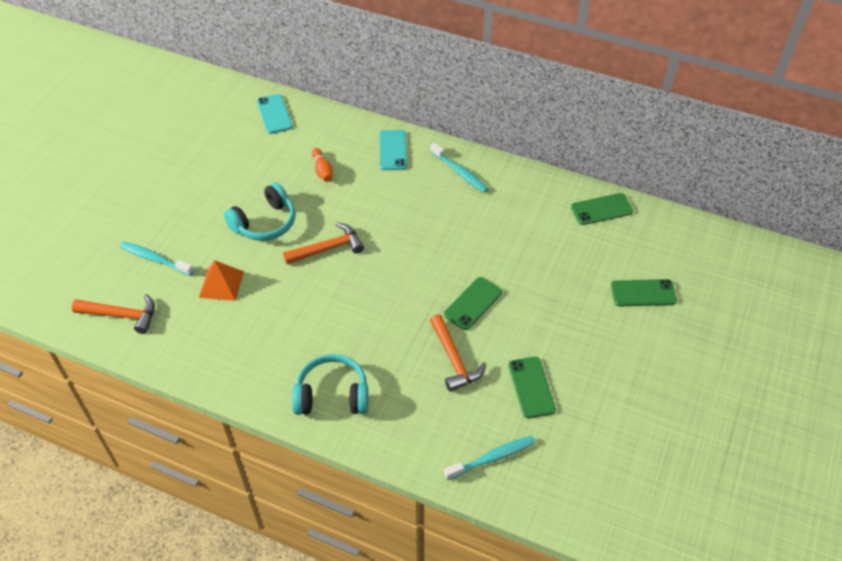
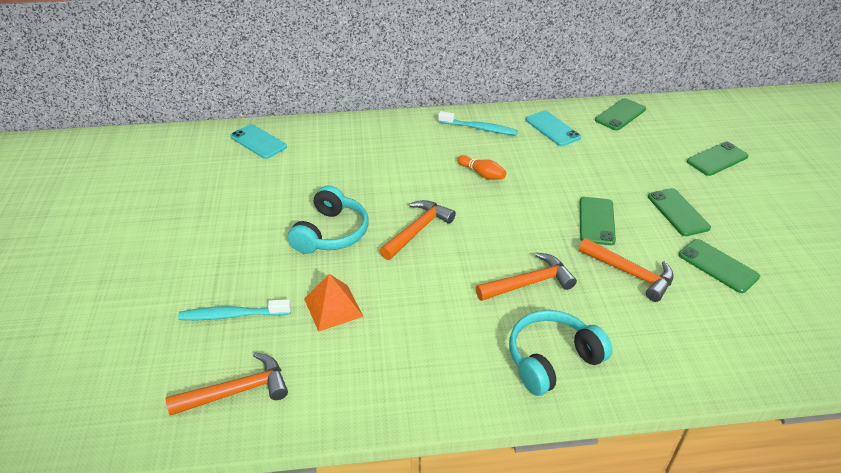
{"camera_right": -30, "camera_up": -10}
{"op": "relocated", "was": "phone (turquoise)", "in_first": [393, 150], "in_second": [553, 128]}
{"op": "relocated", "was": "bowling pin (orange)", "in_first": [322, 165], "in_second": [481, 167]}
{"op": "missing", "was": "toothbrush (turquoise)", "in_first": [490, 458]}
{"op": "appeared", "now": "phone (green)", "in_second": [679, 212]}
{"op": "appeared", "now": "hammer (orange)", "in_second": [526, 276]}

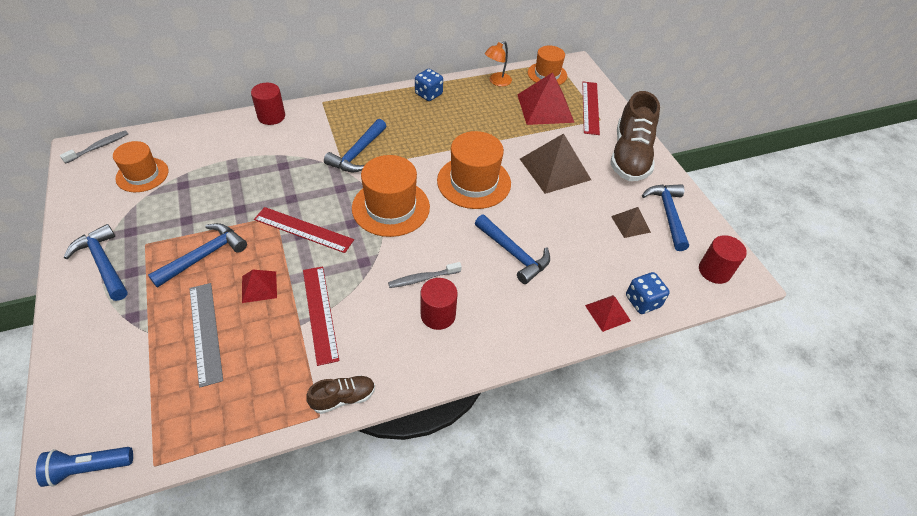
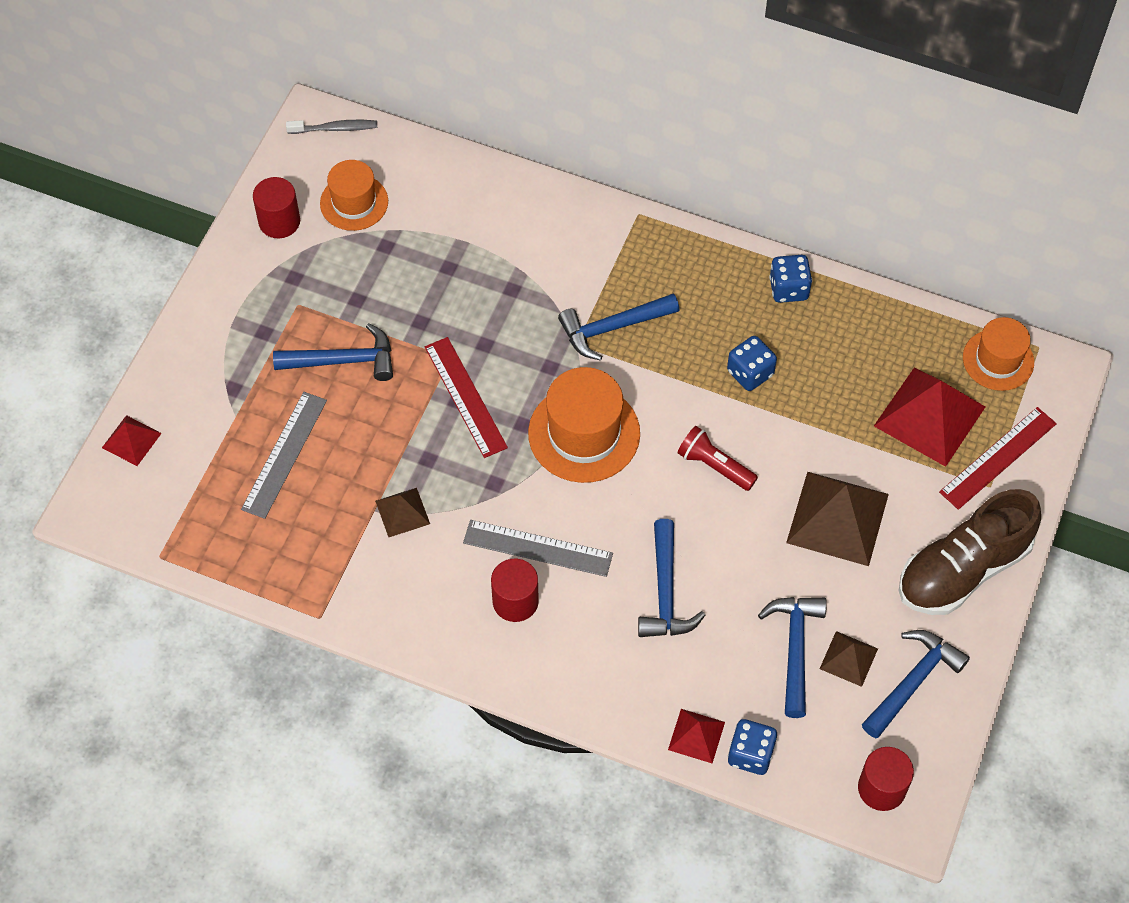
{"camera_right": 45, "camera_up": 10}
{"op": "missing", "was": "lamp (orange)", "in_first": [498, 64]}
{"op": "relocated", "was": "cylinder (red)", "in_first": [268, 104], "in_second": [276, 207]}
{"op": "exchanged", "was": "hat (orange)", "now": "flashlight (red)", "in_first": [474, 170], "in_second": [718, 458]}
{"op": "relocated", "was": "hammer (blue)", "in_first": [96, 262], "in_second": [792, 657]}
{"op": "exchanged", "was": "toothbrush (grey)", "now": "ruler (grey)", "in_first": [425, 275], "in_second": [538, 548]}
{"op": "exchanged", "was": "ruler (red)", "now": "pyramid (brown)", "in_first": [321, 316], "in_second": [402, 512]}
{"op": "relocated", "was": "pyramid (red)", "in_first": [259, 286], "in_second": [132, 440]}
{"op": "missing", "was": "shoe (brown)", "in_first": [340, 394]}
{"op": "missing", "was": "flashlight (blue)", "in_first": [84, 467]}
{"op": "appeared", "now": "dice (blue)", "in_second": [752, 363]}

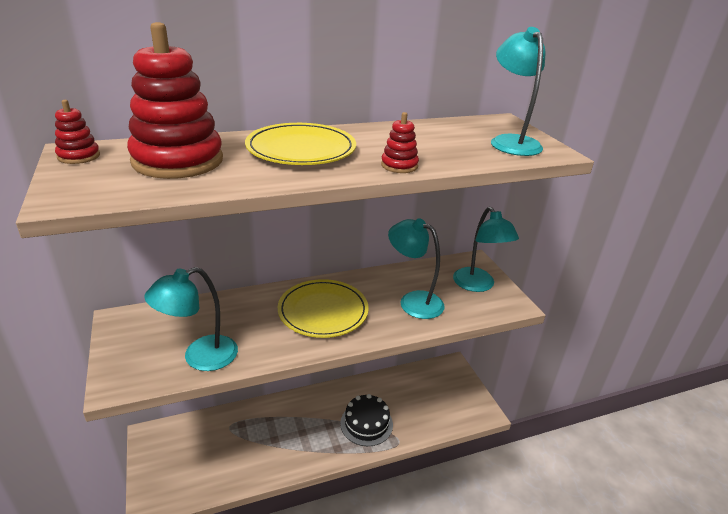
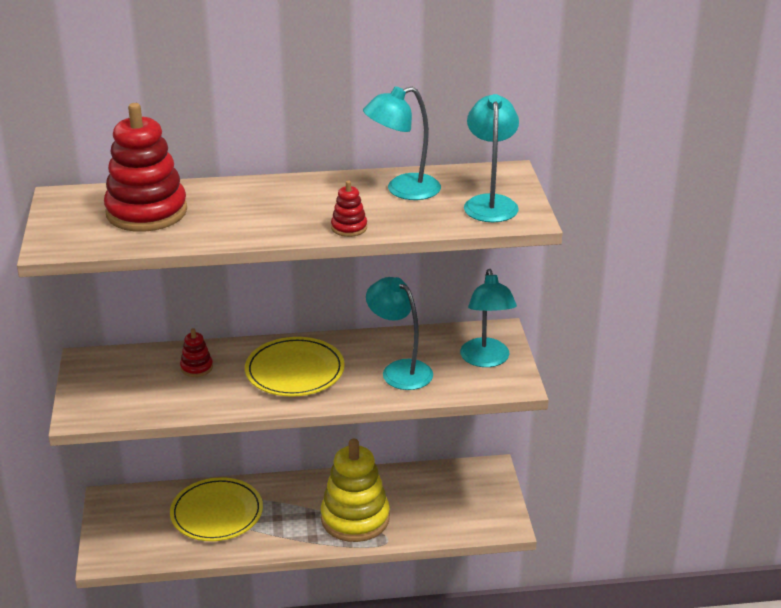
{"camera_right": 15, "camera_up": 0}
{"op": "relocated", "was": "stacking toy (red)", "in_first": [77, 132], "in_second": [196, 352]}
{"op": "relocated", "was": "plate (yellow)", "in_first": [300, 144], "in_second": [216, 509]}
{"op": "relocated", "was": "lamp (turquoise)", "in_first": [191, 319], "in_second": [402, 143]}
{"op": "exchanged", "was": "cake (black)", "now": "stacking toy (yellow)", "in_first": [366, 420], "in_second": [355, 490]}

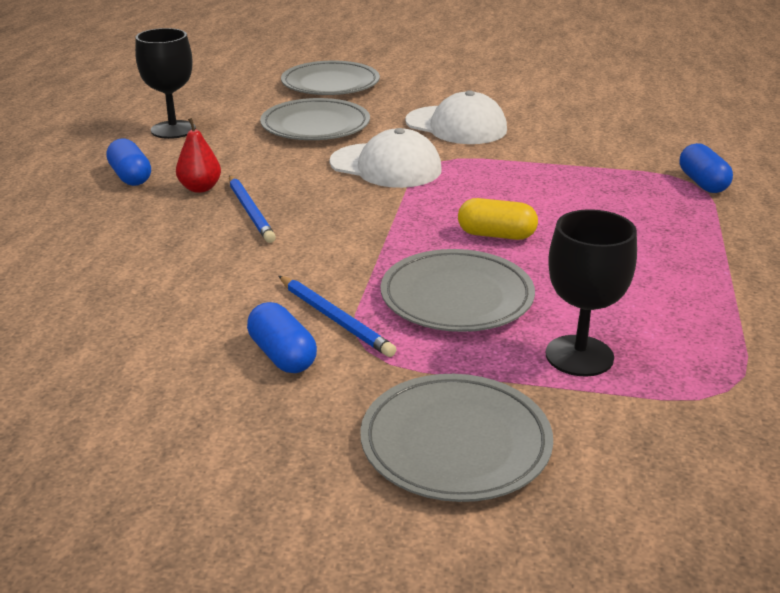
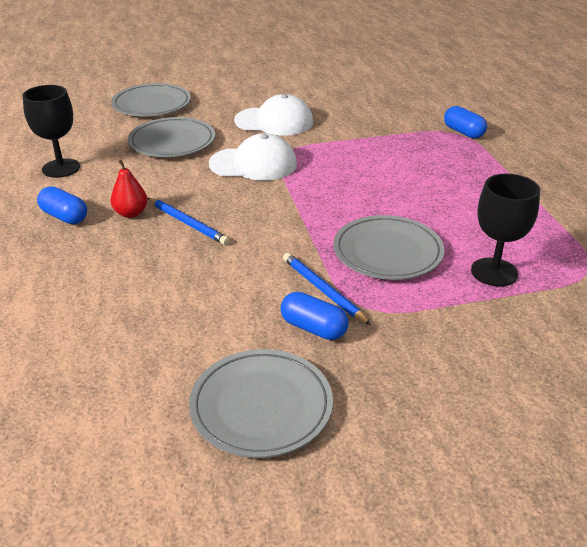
{"camera_right": -25, "camera_up": 5}
{"op": "missing", "was": "capsule (yellow)", "in_first": [498, 219]}
{"op": "spun", "was": "pencil (blue)", "in_first": [338, 316], "in_second": [327, 289], "clockwise": -150}
{"op": "relocated", "was": "plate (grey)", "in_first": [456, 438], "in_second": [261, 403]}

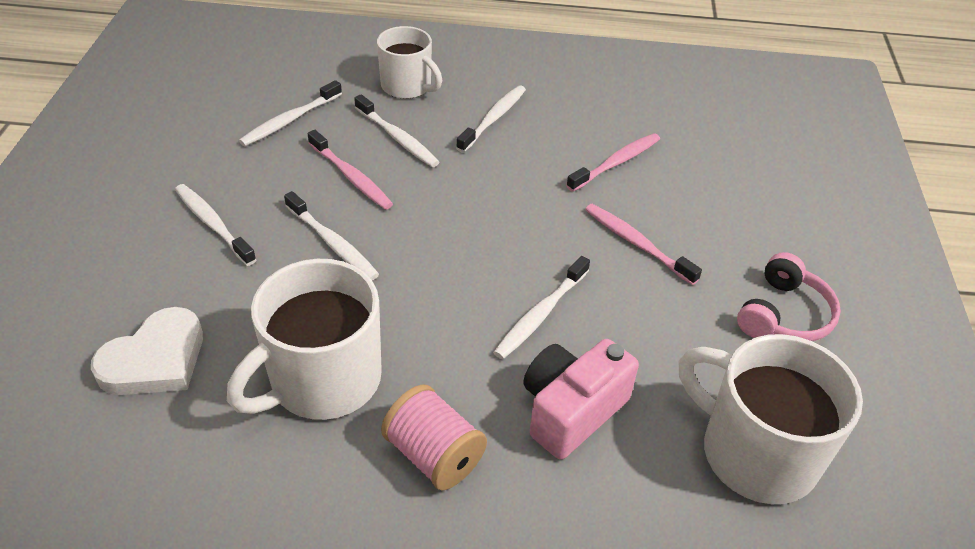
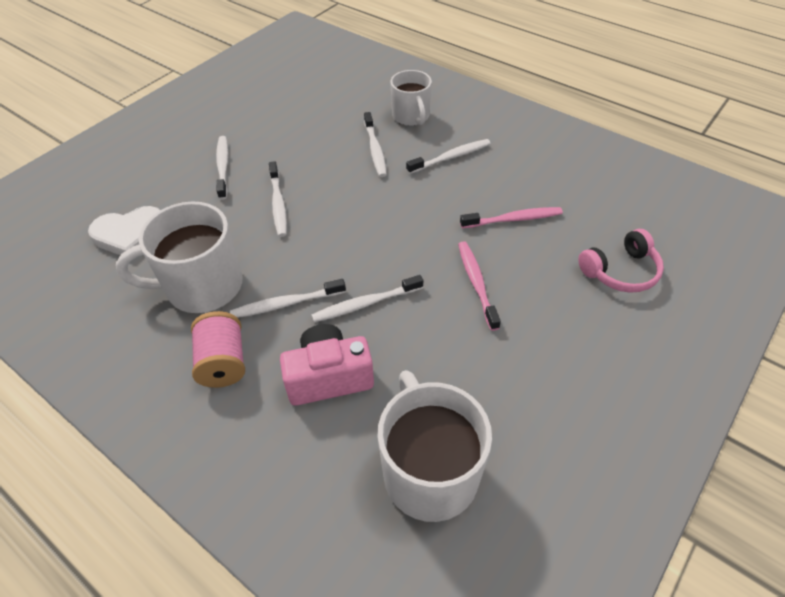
{"camera_right": 35, "camera_up": 5}
{"op": "relocated", "was": "toothbrush (white)", "in_first": [290, 113], "in_second": [288, 298]}
{"op": "missing", "was": "toothbrush (pink)", "in_first": [350, 170]}
{"op": "relocated", "was": "headphones (pink)", "in_first": [789, 296], "in_second": [621, 261]}

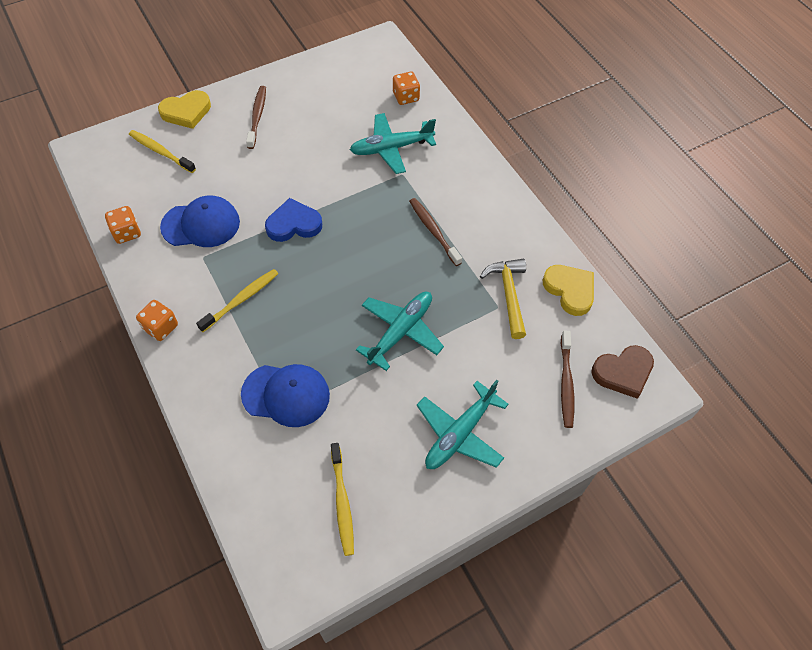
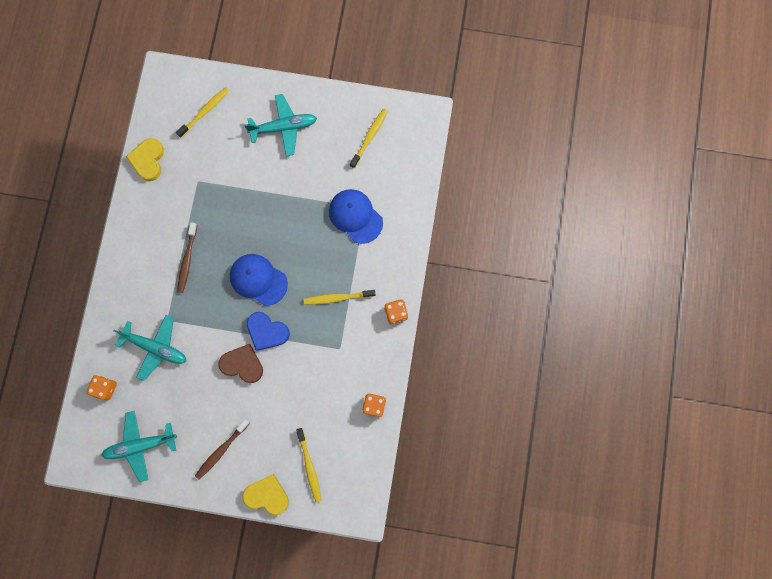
{"camera_right": -140, "camera_up": 20}
{"op": "relocated", "was": "cap (blue)", "in_first": [200, 221], "in_second": [259, 280]}
{"op": "missing", "was": "hammer (yellow)", "in_first": [503, 299]}
{"op": "relocated", "was": "plane (turquoise)", "in_first": [400, 331], "in_second": [139, 446]}
{"op": "colour", "was": "toothbrush (brown)", "now": "toothbrush (yellow)", "in_first": [567, 379], "in_second": [202, 112]}
{"op": "relocated", "was": "heart (brown)", "in_first": [622, 372], "in_second": [240, 363]}

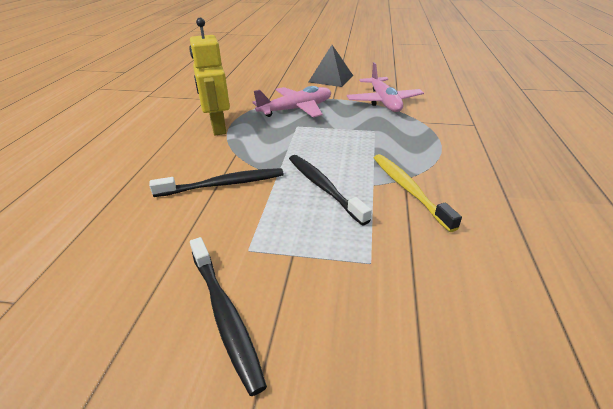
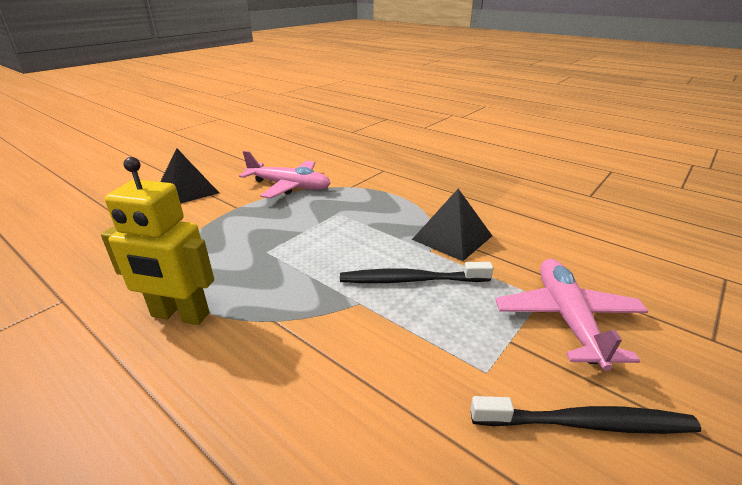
{"camera_right": -60, "camera_up": -5}
{"op": "relocated", "was": "plane (pink)", "in_first": [291, 102], "in_second": [571, 315]}
{"op": "exchanged", "was": "toothbrush (yellow)", "now": "pyramid (black)", "in_first": [418, 193], "in_second": [452, 225]}
{"op": "missing", "was": "toothbrush (black)", "in_first": [216, 182]}

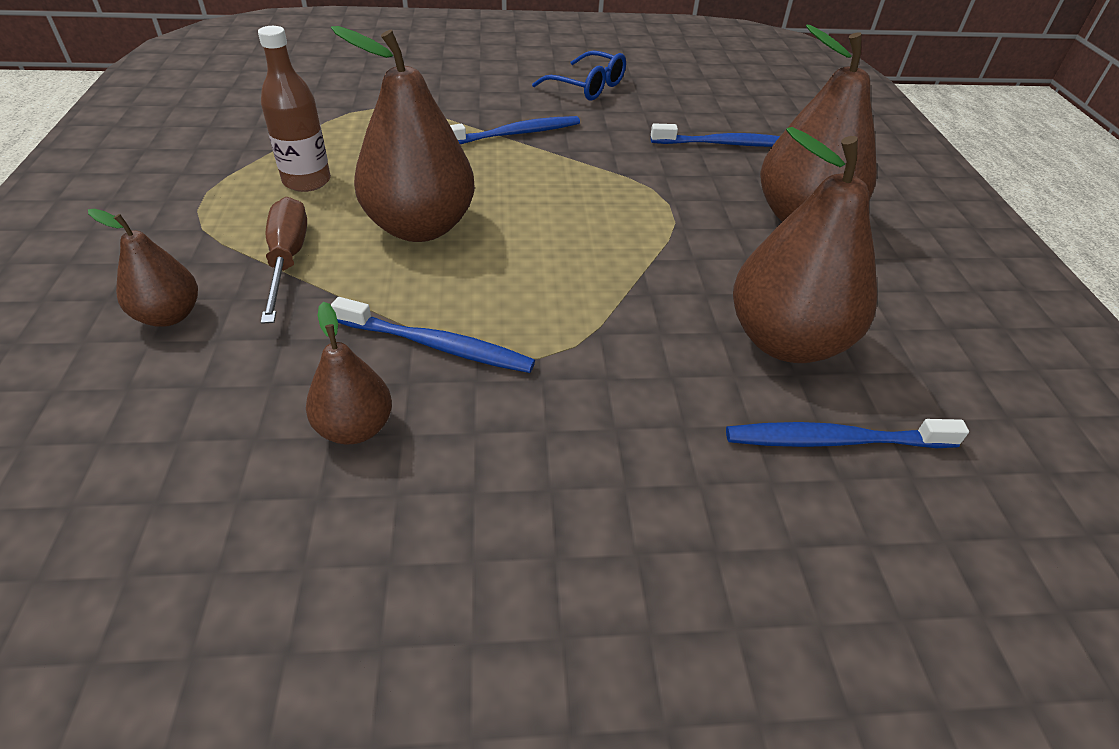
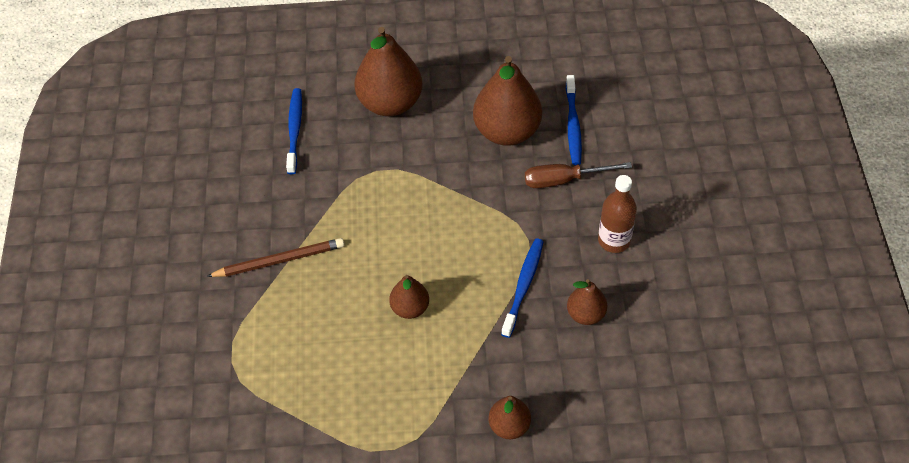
{"camera_right": -85, "camera_up": 10}
{"op": "relocated", "was": "bottle (brown)", "in_first": [294, 109], "in_second": [617, 214]}
{"op": "size", "was": "pear (brown)", "in_first": [403, 134], "in_second": [409, 297], "ratio": 0.53}
{"op": "missing", "was": "glasses (blue)", "in_first": [579, 76]}
{"op": "exchanged", "was": "toothbrush (blue)", "now": "pencil (brown)", "in_first": [515, 130], "in_second": [275, 257]}
{"op": "relocated", "was": "screwdriver (brown)", "in_first": [284, 260], "in_second": [578, 175]}

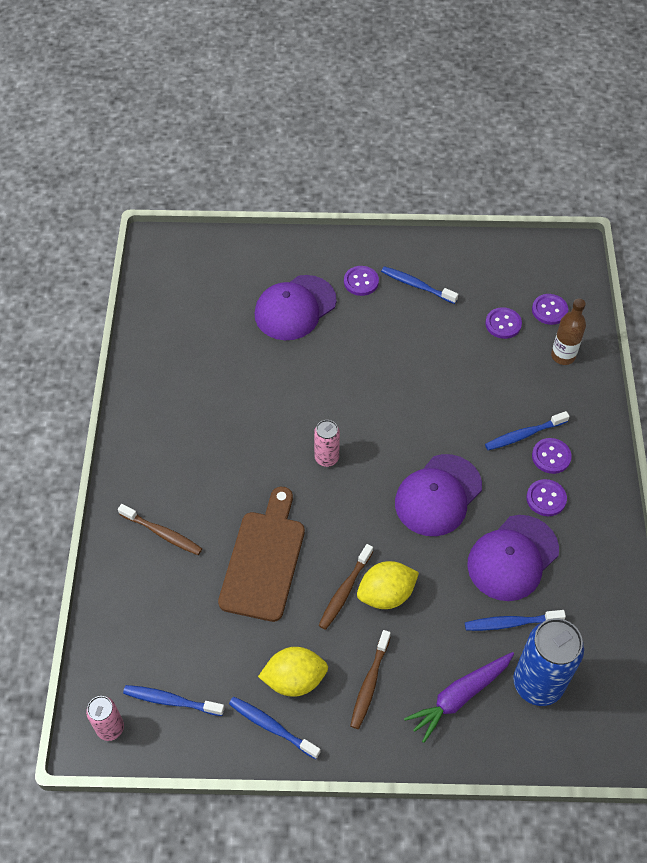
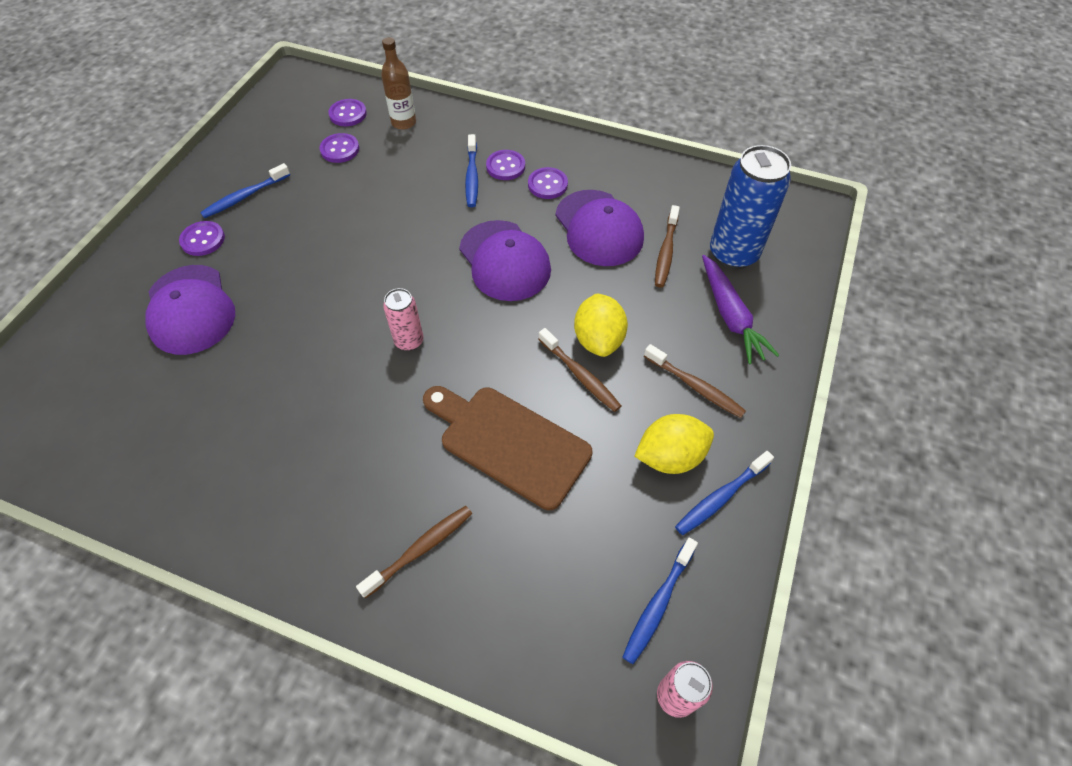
{"camera_right": -70, "camera_up": 0}
{"op": "colour", "was": "toothbrush (blue)", "now": "toothbrush (brown)", "in_first": [515, 620], "in_second": [667, 246]}
{"op": "spun", "was": "lemon (yellow)", "in_first": [293, 672], "in_second": [674, 444], "clockwise": 60}

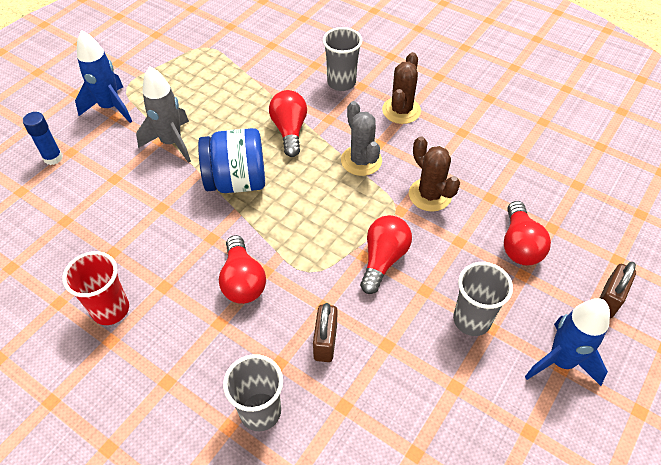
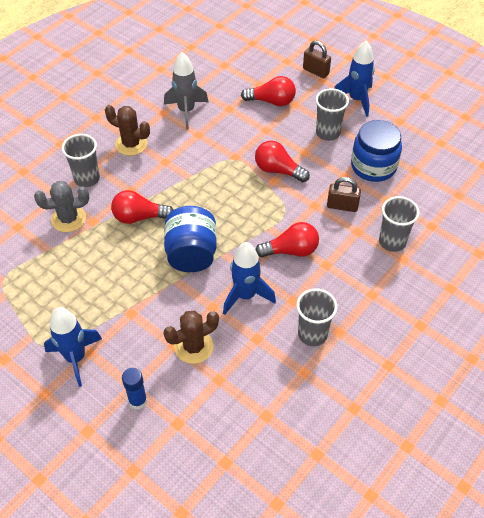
{"camera_right": -85, "camera_up": 0}
{"op": "relocated", "was": "rocket (grey)", "in_first": [163, 114], "in_second": [186, 90]}
{"op": "relocated", "was": "cactus (grey)", "in_first": [361, 138], "in_second": [61, 206]}
{"op": "relocated", "was": "cactus (brown)", "in_first": [434, 174], "in_second": [191, 337]}
{"op": "colour", "was": "cup (red)", "now": "cup (grey)", "in_first": [95, 288], "in_second": [317, 317]}
{"op": "appeared", "now": "jar (blue)", "in_second": [376, 151]}
{"op": "appeared", "now": "rocket (blue)", "in_second": [249, 278]}

